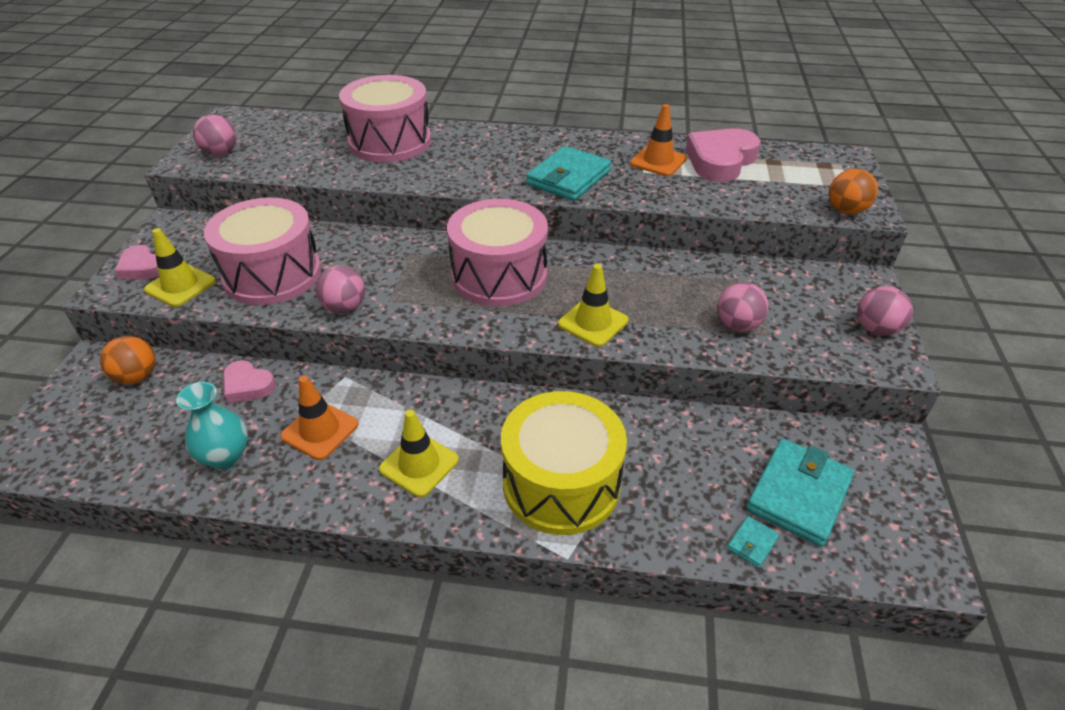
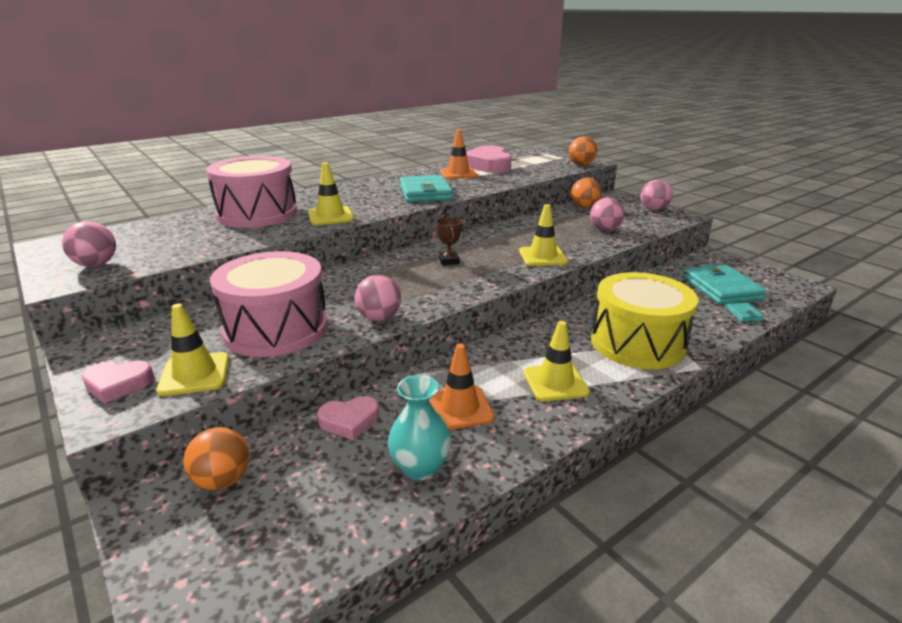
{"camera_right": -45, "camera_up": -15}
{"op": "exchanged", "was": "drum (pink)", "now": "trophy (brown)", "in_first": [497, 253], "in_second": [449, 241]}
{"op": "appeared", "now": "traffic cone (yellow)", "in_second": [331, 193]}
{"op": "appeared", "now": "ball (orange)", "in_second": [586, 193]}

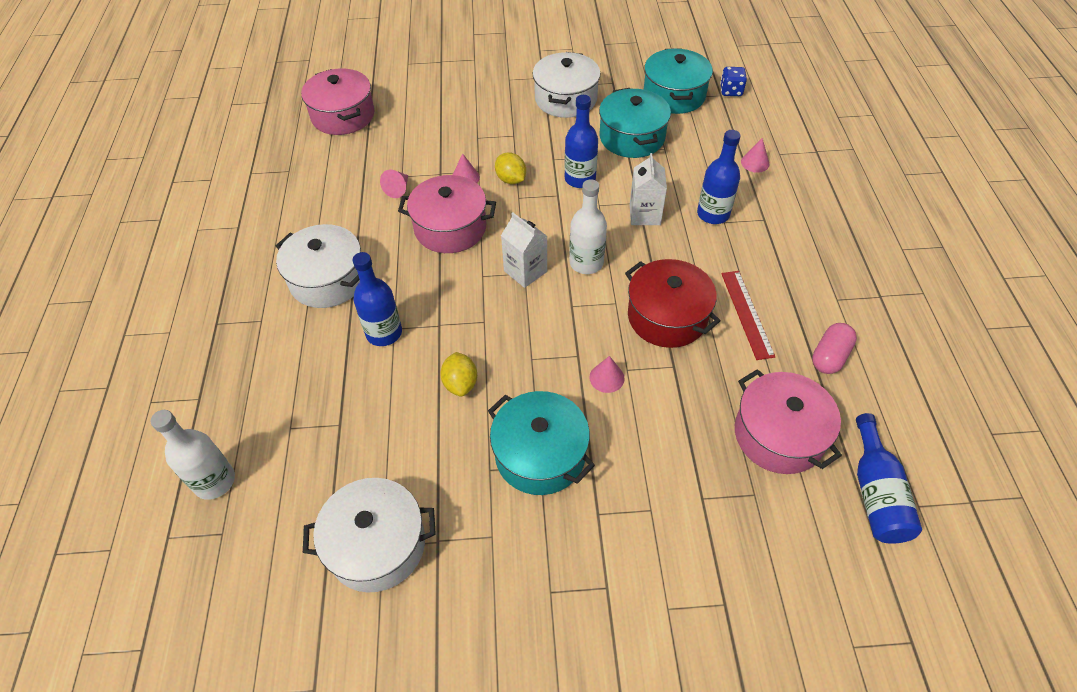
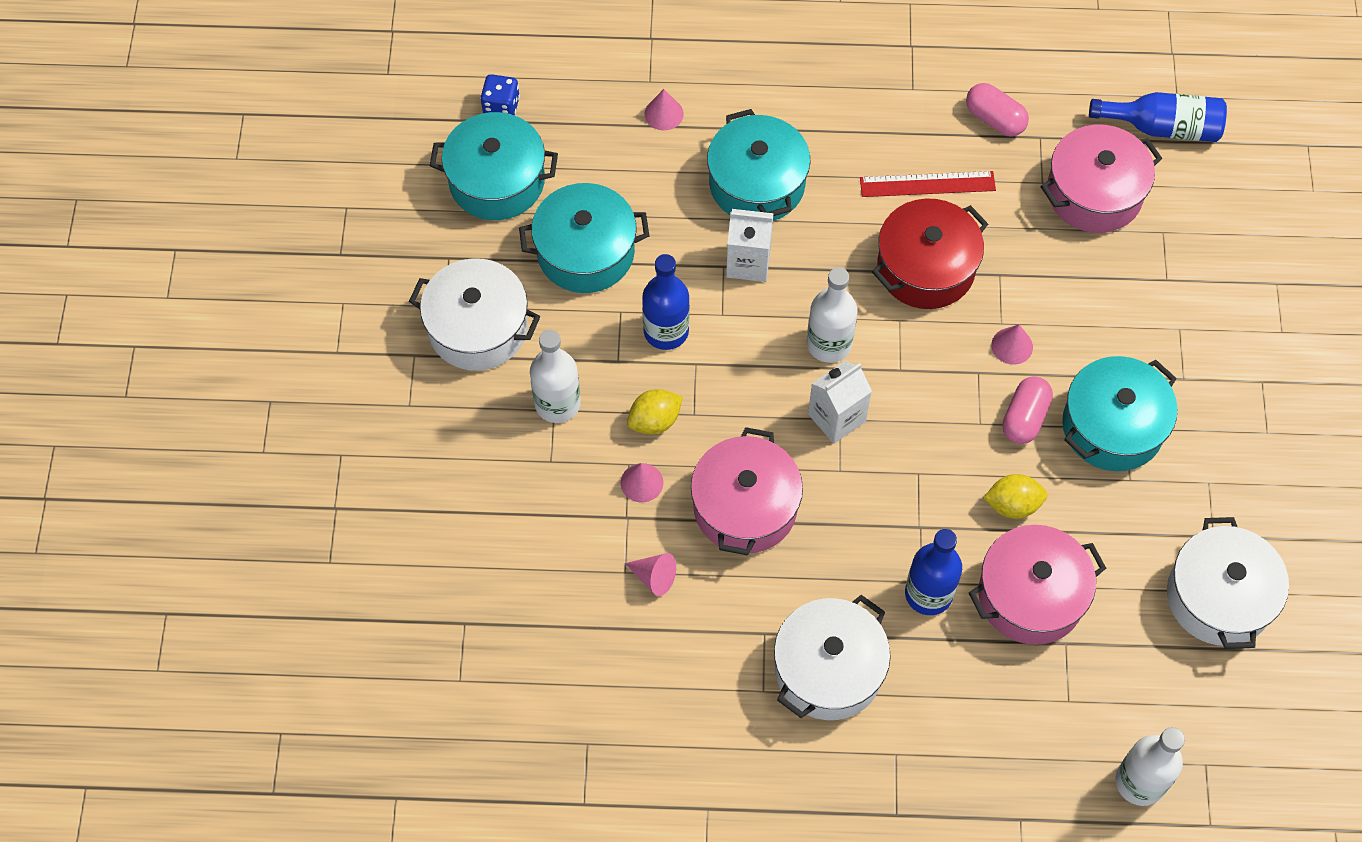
{"camera_right": -85, "camera_up": 10}
{"op": "relocated", "was": "pot (pink)", "in_first": [337, 102], "in_second": [1037, 585]}
{"op": "exchanged", "was": "bottle (blue)", "now": "pot (turquoise)", "in_first": [719, 177], "in_second": [758, 165]}
{"op": "appeared", "now": "bottle (white)", "in_second": [555, 376]}
{"op": "appeared", "now": "capsule (pink)", "in_second": [1028, 410]}

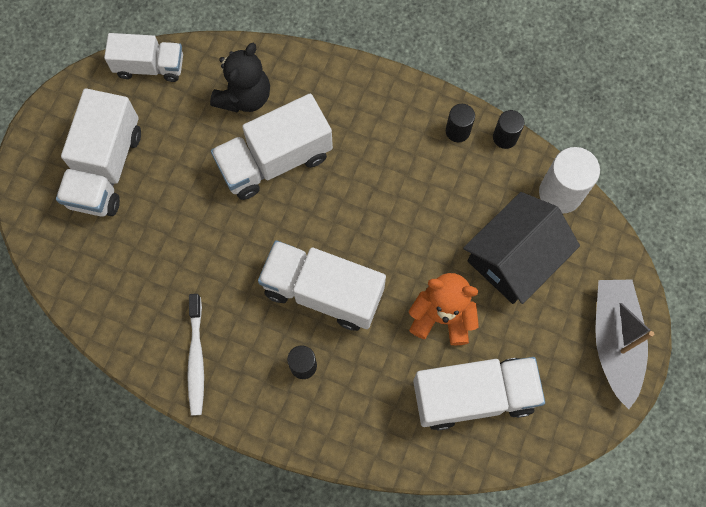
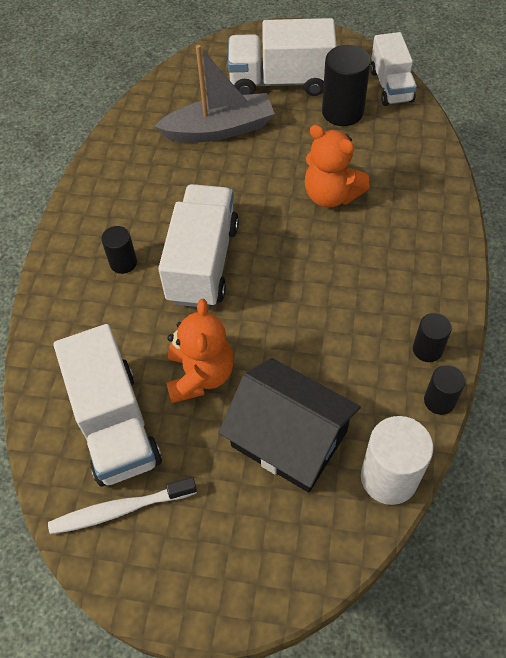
{"camera_right": 80, "camera_up": -15}
{"op": "missing", "was": "teddy bear (black)", "in_first": [240, 78]}
{"op": "exchanged", "was": "truck (white)", "now": "teddy bear (orange)", "in_first": [272, 147], "in_second": [337, 166]}
{"op": "relocated", "was": "boat (grey)", "in_first": [624, 344], "in_second": [214, 94]}
{"op": "relocated", "was": "toothbrush (white)", "in_first": [195, 355], "in_second": [122, 506]}
{"op": "appeared", "now": "cylinder (black)", "in_second": [346, 85]}

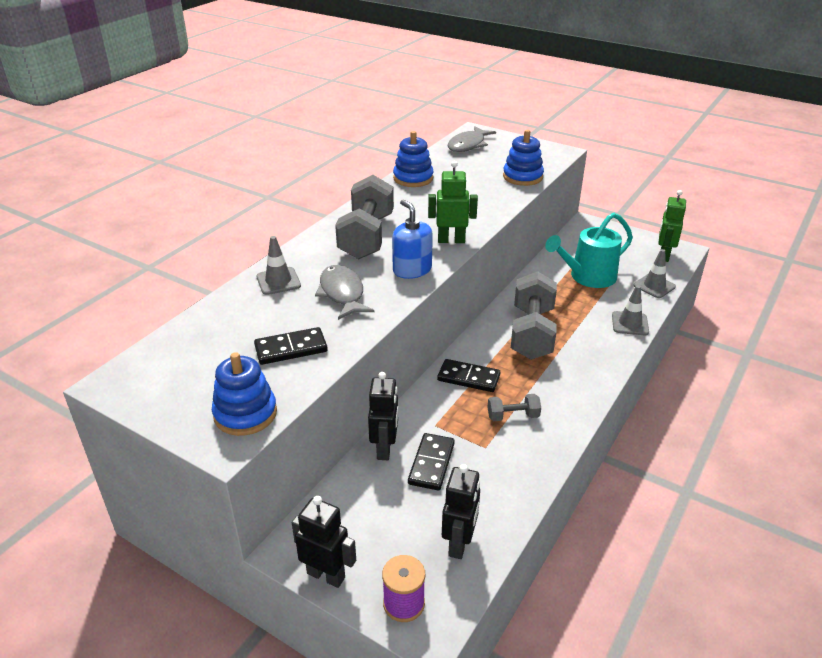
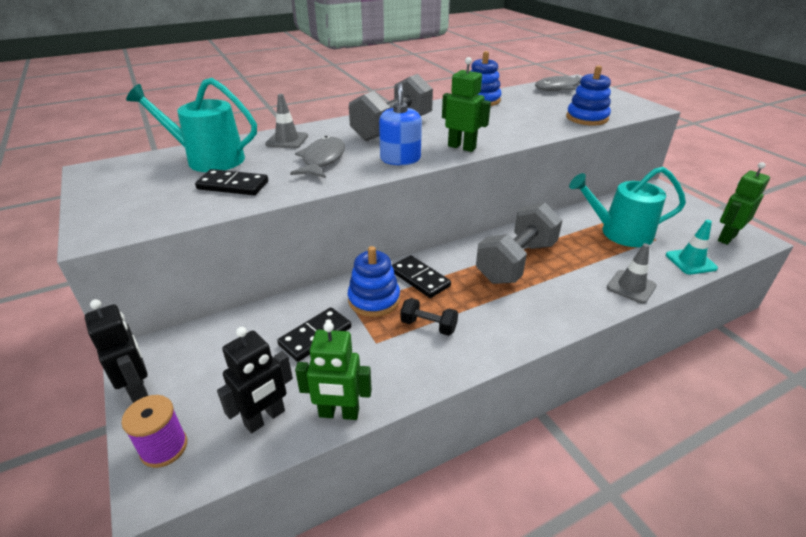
{"camera_right": 30, "camera_up": 0}
{"op": "colour", "was": "traffic cone (grey)", "now": "traffic cone (turquoise)", "in_first": [654, 273], "in_second": [692, 247]}
{"op": "relocated", "was": "stacking toy (blue)", "in_first": [244, 394], "in_second": [374, 281]}
{"op": "missing", "was": "robot (black)", "in_first": [383, 416]}
{"op": "colour", "was": "dumbbell (grey)", "now": "dumbbell (black)", "in_first": [514, 407], "in_second": [429, 317]}
{"op": "appeared", "now": "watering can (turquoise)", "in_second": [191, 125]}
{"op": "appeared", "now": "robot (green)", "in_second": [333, 371]}

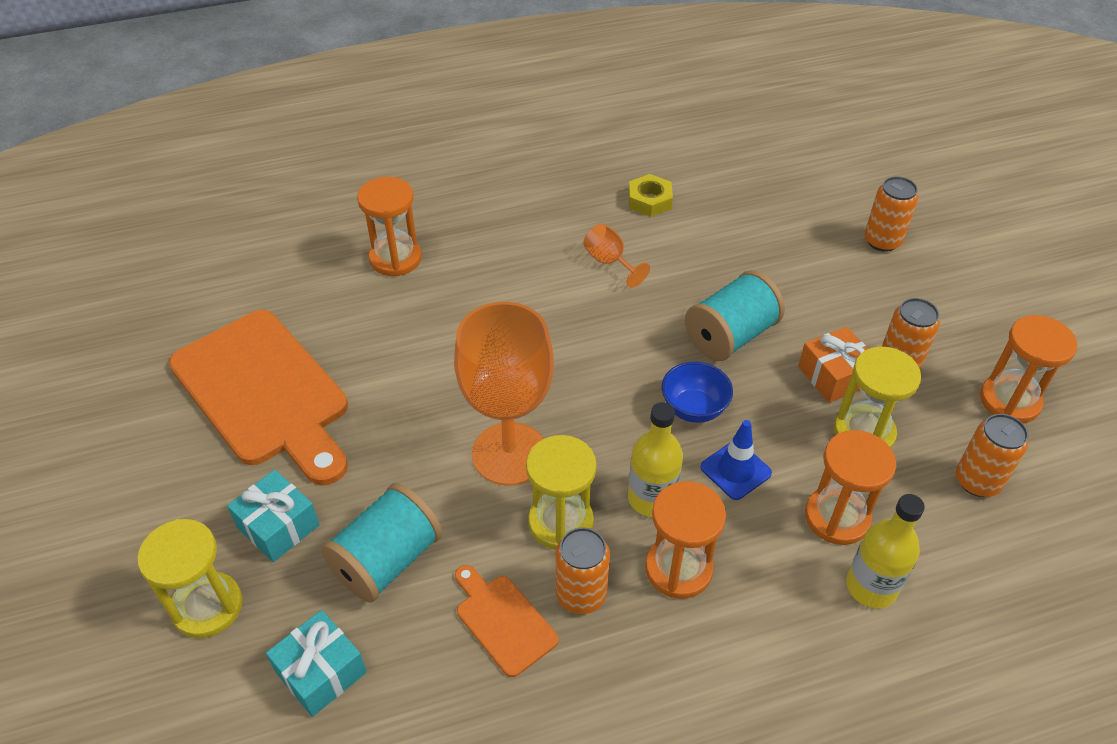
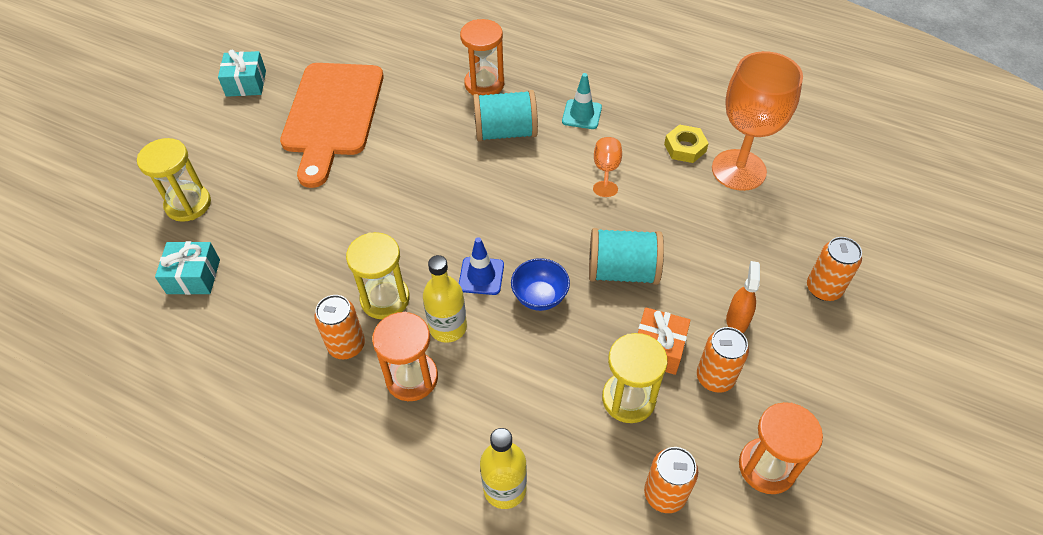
{"camera_right": 45, "camera_up": 5}
{"op": "relocated", "was": "goblet (orange)", "in_first": [504, 393], "in_second": [757, 121]}
{"op": "relocated", "was": "traffic cone (blue)", "in_first": [736, 460], "in_second": [481, 266]}
{"op": "missing", "was": "hourglass (orange)", "in_first": [851, 487]}
{"op": "relocated", "was": "gift (turquoise)", "in_first": [273, 516], "in_second": [242, 73]}
{"op": "relocated", "was": "spool (turquoise)", "in_first": [381, 543], "in_second": [505, 115]}
{"op": "missing", "was": "cutting board (orange)", "in_first": [507, 621]}
{"op": "appeared", "now": "traffic cone (turquoise)", "in_second": [582, 101]}
{"op": "appeared", "now": "spray bottle (orange)", "in_second": [743, 297]}

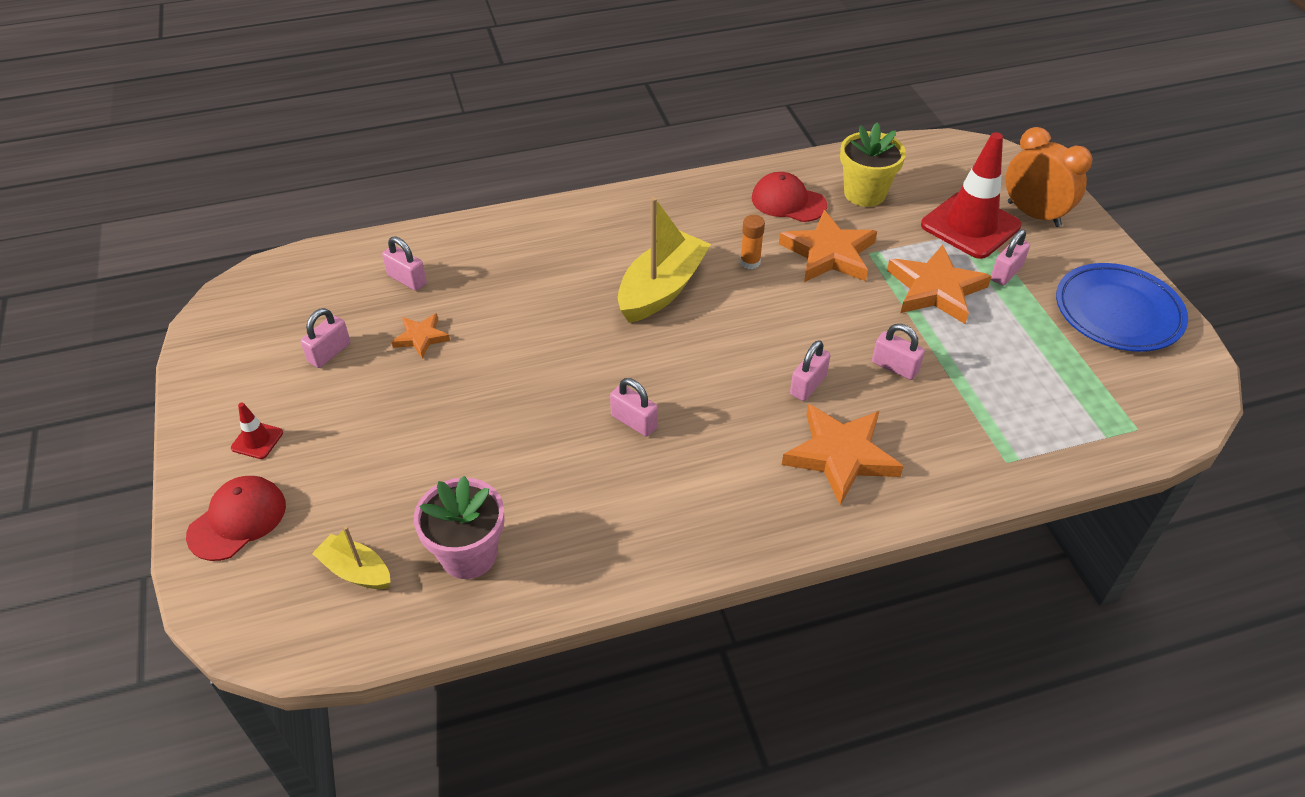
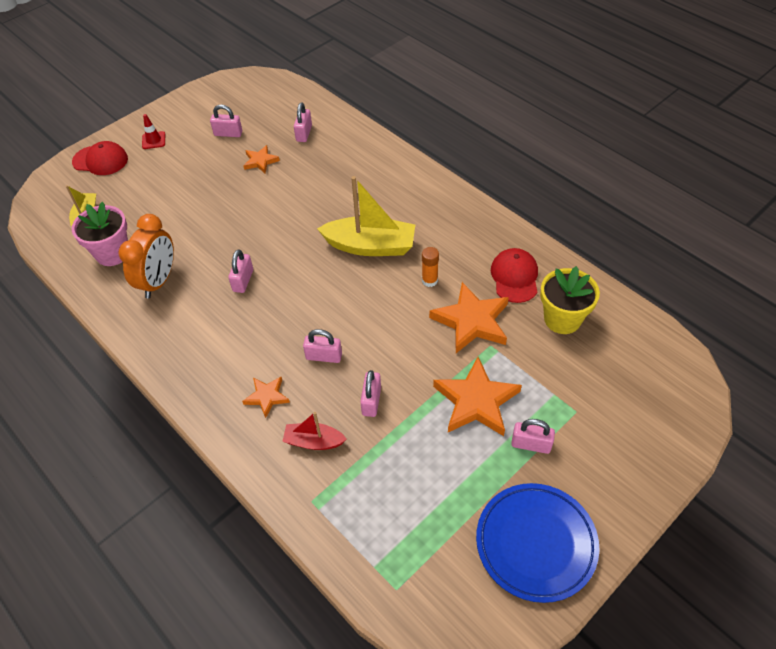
{"camera_right": 65, "camera_up": 5}
{"op": "relocated", "was": "clock (orange)", "in_first": [1049, 177], "in_second": [146, 256]}
{"op": "missing", "was": "traffic cone (red)", "in_first": [971, 195]}
{"op": "size", "was": "star (orange)", "in_first": [843, 454], "in_second": [266, 397], "ratio": 0.53}
{"op": "appeared", "now": "boat (red)", "in_second": [314, 431]}

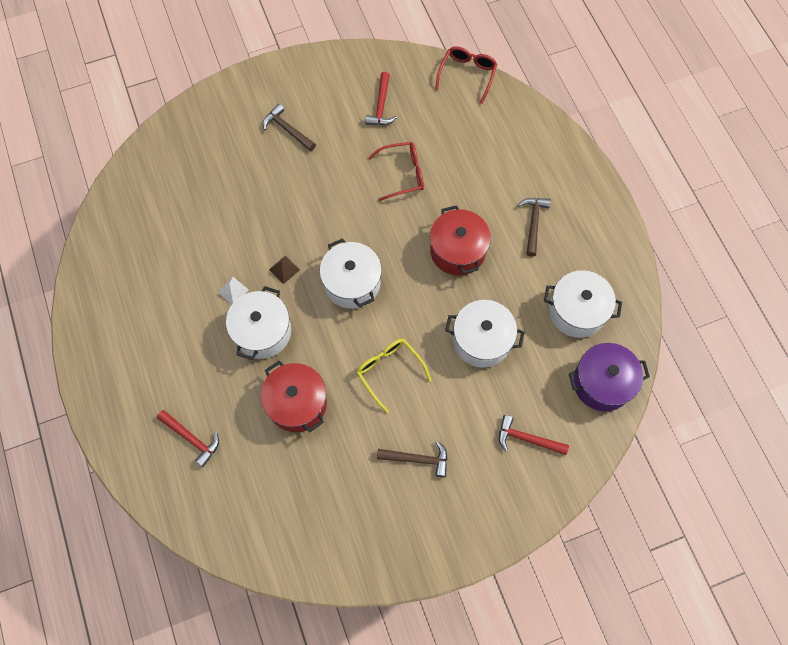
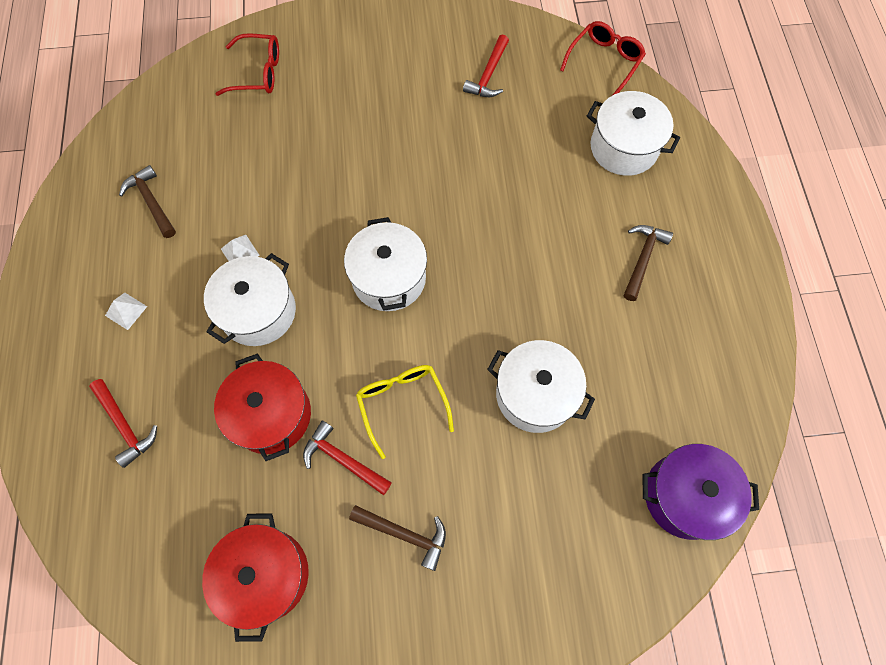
{"camera_right": 15, "camera_up": 0}
{"op": "relocated", "was": "hammer (brown)", "in_first": [289, 127], "in_second": [147, 201]}
{"op": "relocated", "was": "glasses (red)", "in_first": [396, 171], "in_second": [247, 64]}
{"op": "relocated", "was": "pot (red)", "in_first": [460, 240], "in_second": [255, 577]}
{"op": "missing", "was": "pyramid (brown)", "in_first": [284, 269]}
{"op": "relocated", "was": "pot (white)", "in_first": [583, 304], "in_second": [633, 133]}
{"op": "relocated", "was": "hammer (red)", "in_first": [534, 435], "in_second": [347, 457]}
{"op": "appeared", "now": "pyramid (white)", "in_second": [126, 311]}

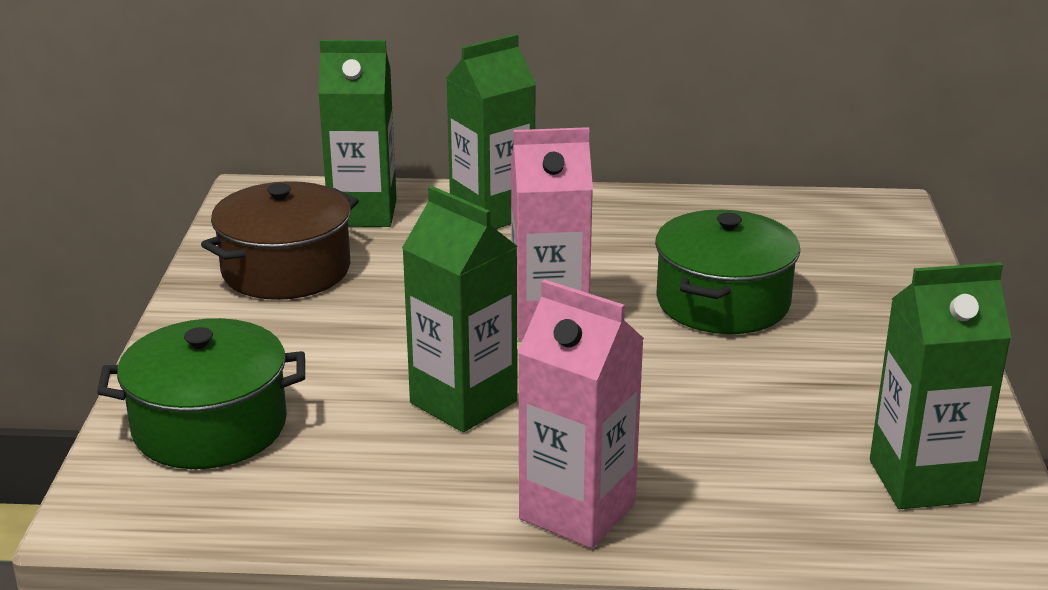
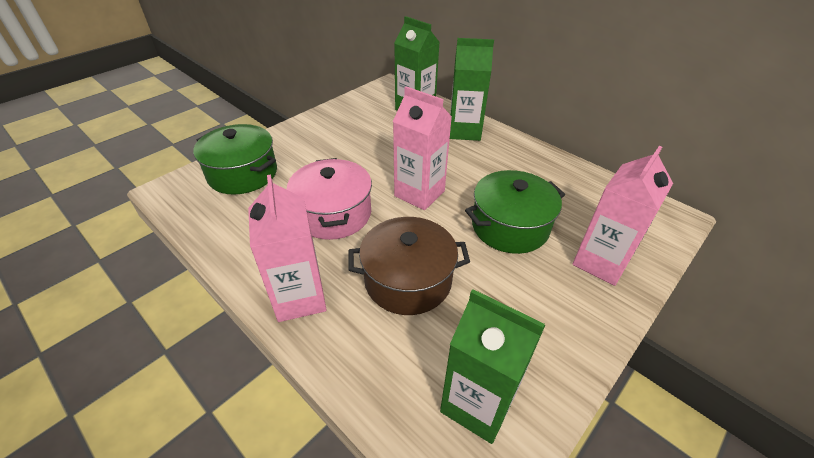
{"camera_right": 40, "camera_up": 15}
{"op": "relocated", "was": "pot (brown)", "in_first": [280, 240], "in_second": [409, 266]}
{"op": "exchanged", "was": "carton (green)", "now": "pot (pink)", "in_first": [460, 309], "in_second": [329, 199]}
{"op": "appeared", "now": "carton (pink)", "in_second": [623, 216]}

